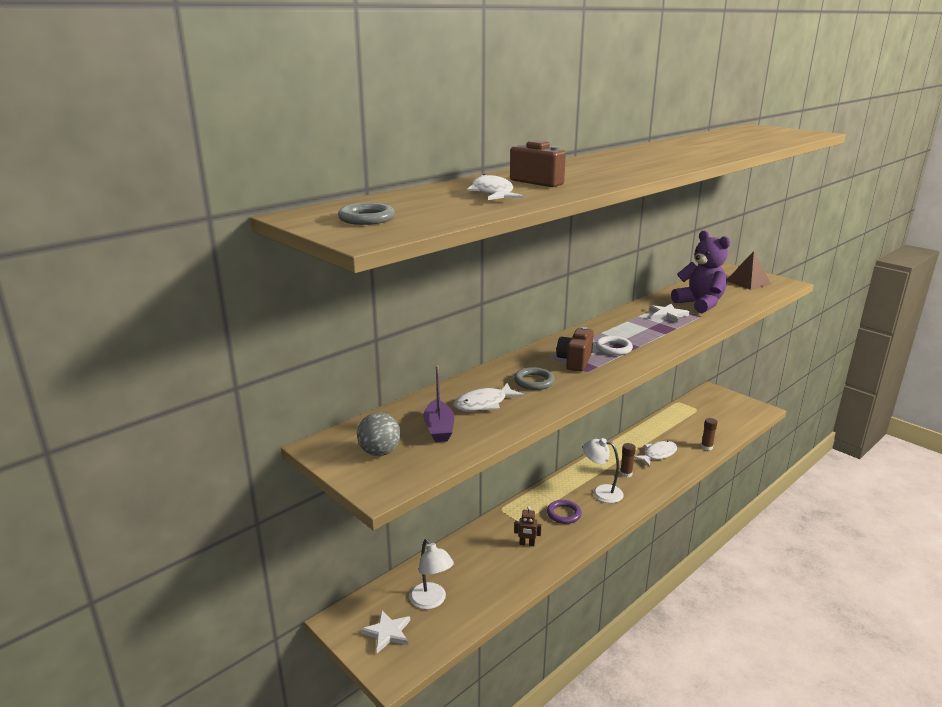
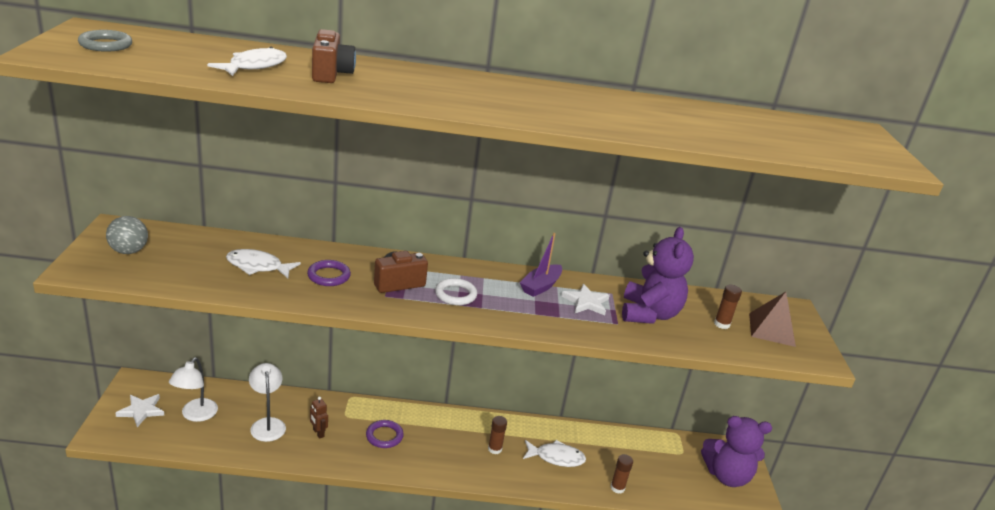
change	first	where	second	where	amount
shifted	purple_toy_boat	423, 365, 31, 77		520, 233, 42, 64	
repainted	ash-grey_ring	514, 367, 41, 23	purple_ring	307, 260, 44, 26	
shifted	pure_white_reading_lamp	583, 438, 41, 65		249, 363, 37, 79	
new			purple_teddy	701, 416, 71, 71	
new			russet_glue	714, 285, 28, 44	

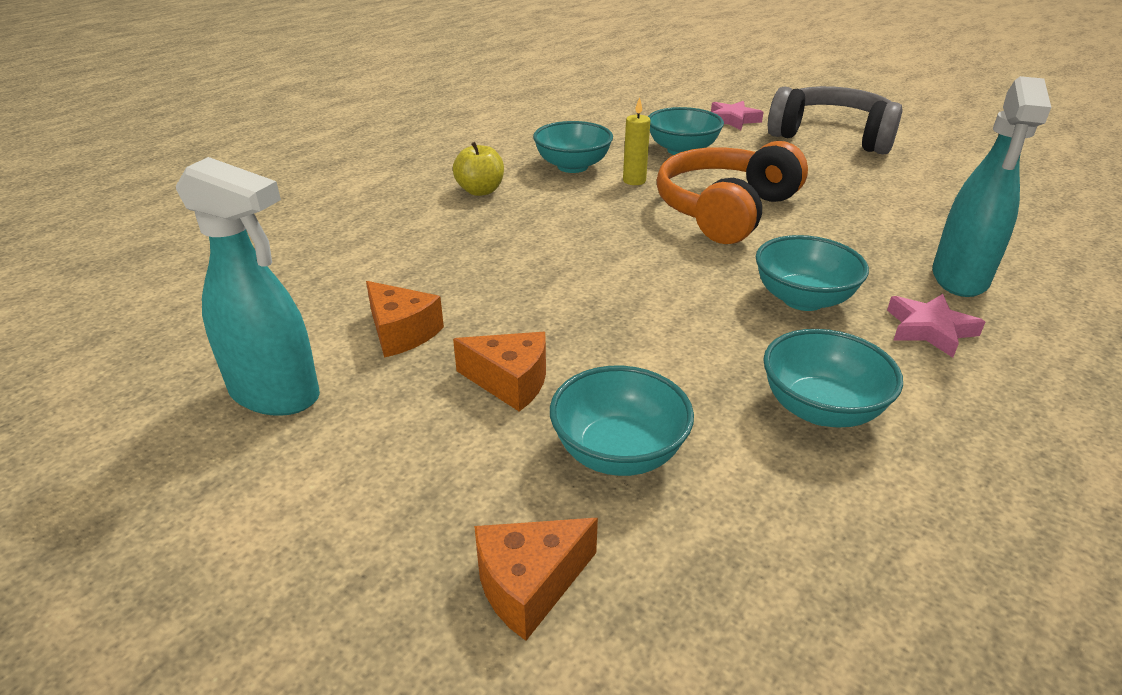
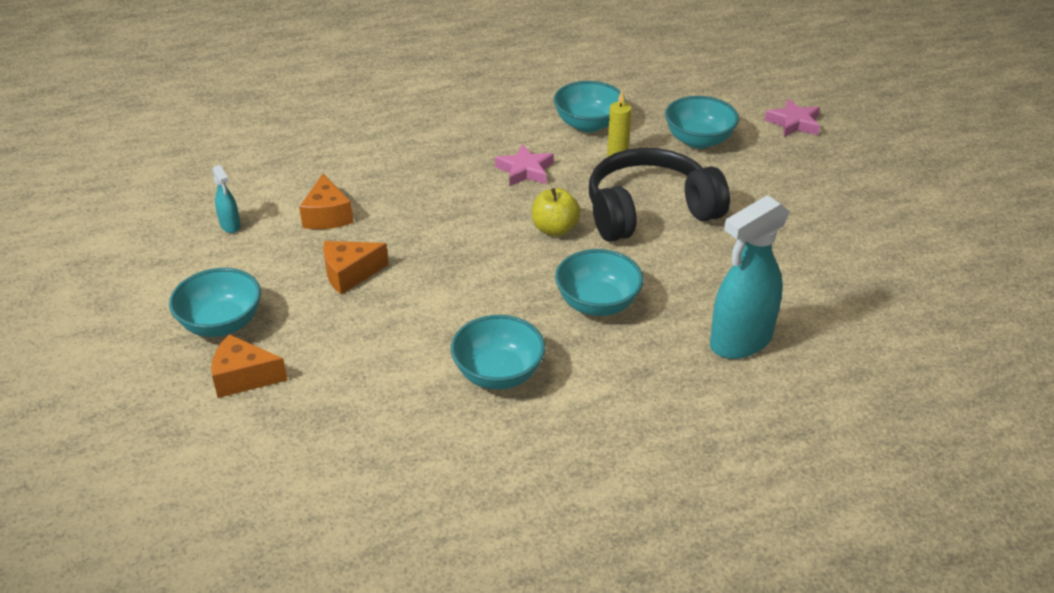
change	first	where	second	where	amount
scaled	turquoise_sprayer	176, 157, 144, 259		212, 165, 29, 68	x0.46
shifted	golden_toy_apple	453, 142, 51, 54		532, 188, 49, 48	
rotated	orange-coloured_piece_of_cheese	453, 332, 93, 80		323, 241, 66, 54	105 degrees clockwise
shifted	turquoise_bowl	550, 366, 144, 110		169, 268, 92, 69	
repainted	orange-coloured_over-ear_headphones	657, 141, 151, 103	black_over-ear_headphones	589, 148, 141, 94	
gone	ash-grey_over-ear_headphones	768, 86, 135, 69			
shifted	rose-pink_star_shape	887, 294, 98, 64		495, 144, 59, 42	

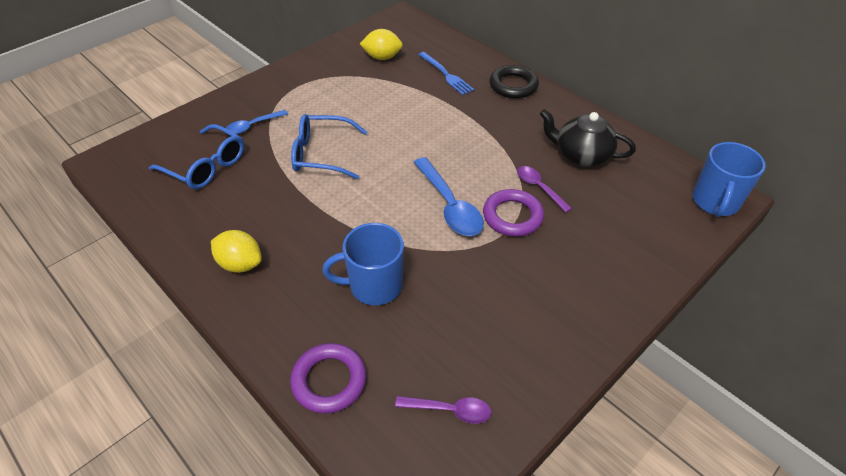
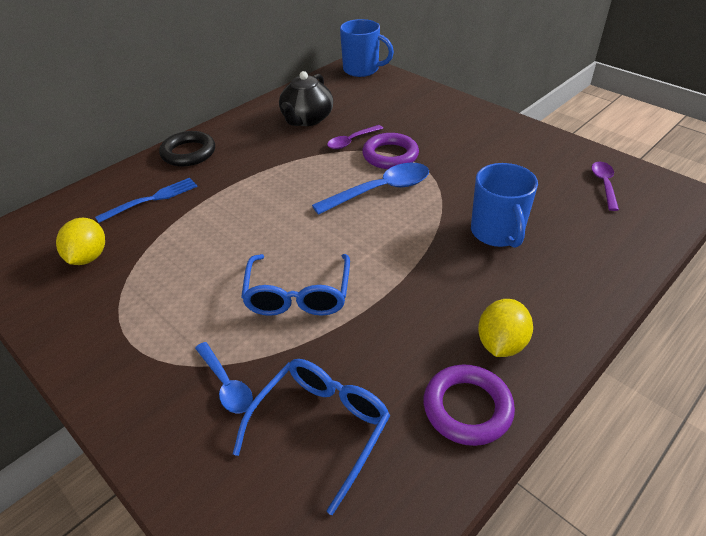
change	first	where	second	where	amount
shifted	purple_ring	290, 343, 76, 71		424, 364, 91, 82	

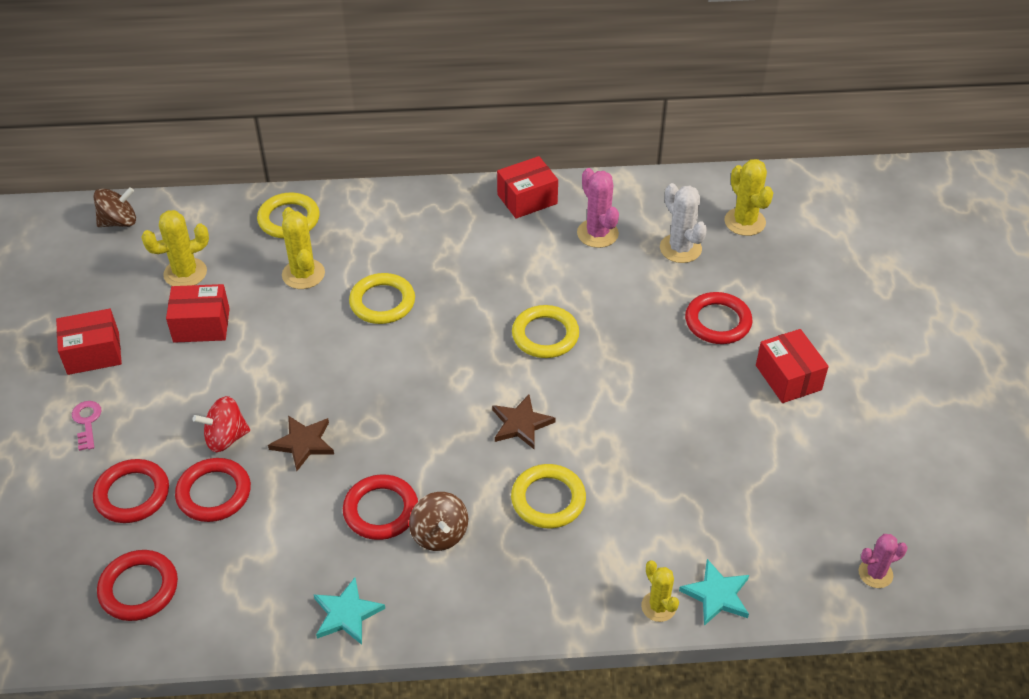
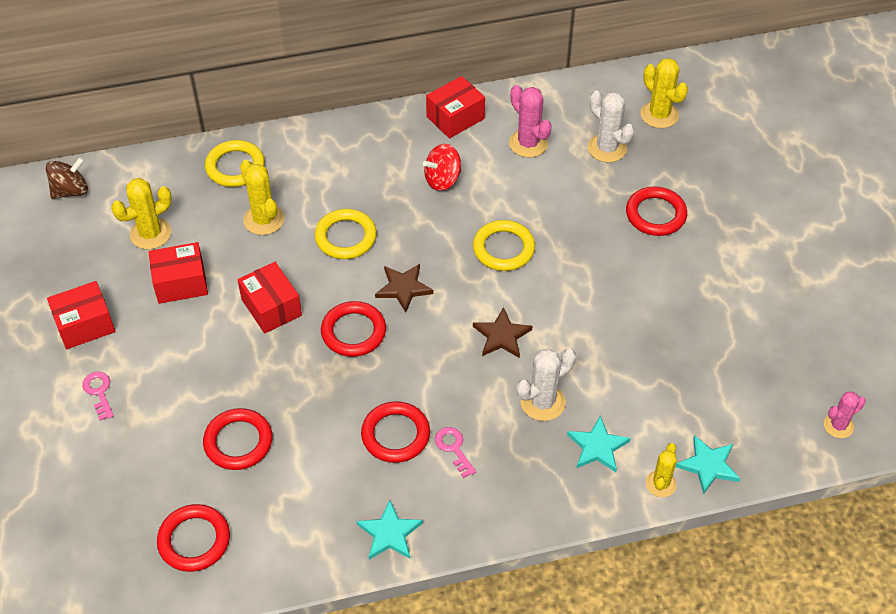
change	first	where	second	where	amount
shifted	scarlet_ring	93, 459, 76, 64		321, 301, 65, 56	
shifted	scarlet_toy_top	193, 396, 57, 56		423, 144, 38, 47	
shifted	russet_star_shape	268, 416, 66, 55		375, 264, 59, 49	
swapped	russet_toy_top	409, 492, 59, 59	rose-pink_key	435, 427, 41, 51	
swapped	golden_ring	511, 464, 75, 65	pure_white_saguaro_cactus	517, 349, 59, 72	
rotated	golden_saguaro_cactus	641, 560, 38, 62		646, 443, 31, 54	60 degrees clockwise
shifted	scarlet_package	756, 329, 73, 74		237, 262, 65, 72	
new			turquoise_star_shape	567, 415, 64, 57	

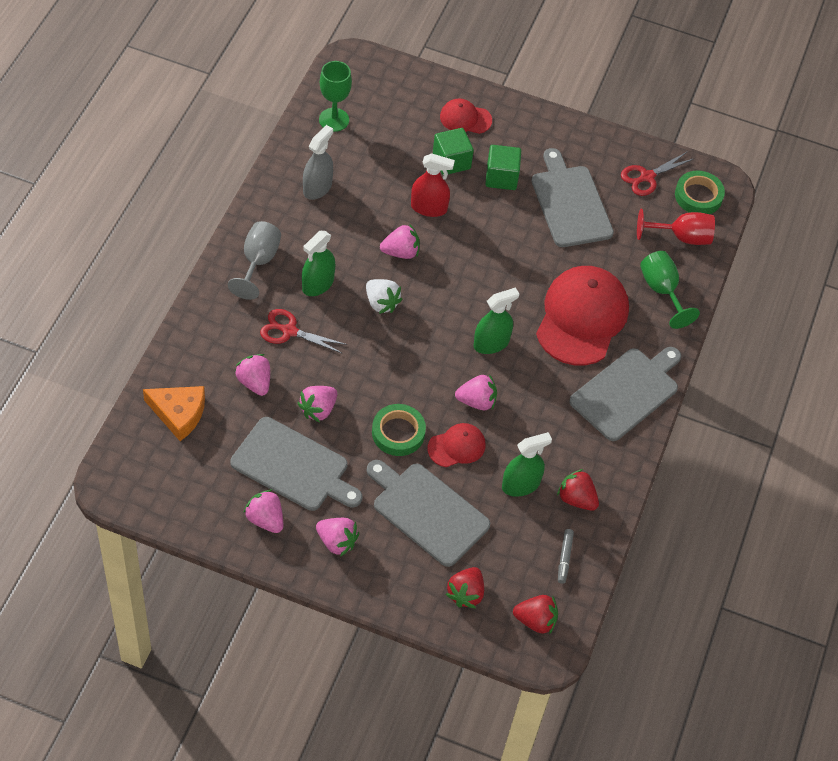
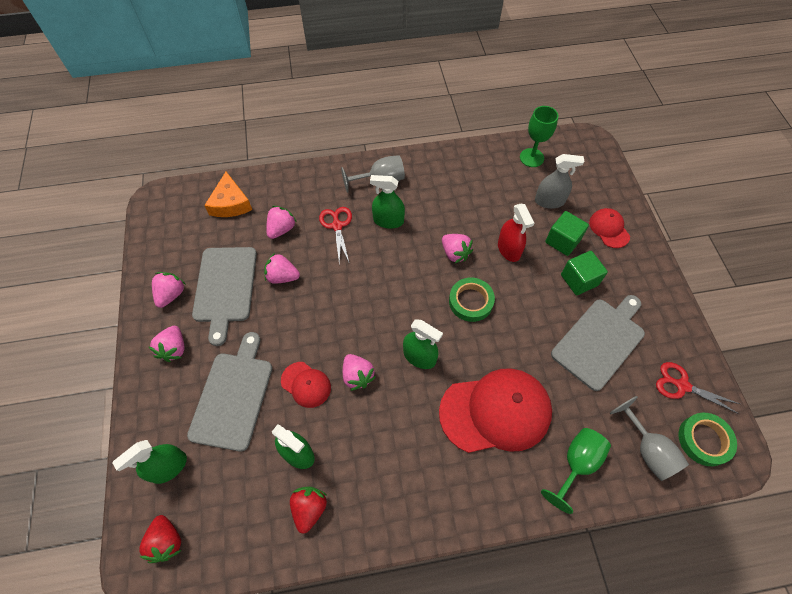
change	first	where	second	where	amount
shifted	ash-grey_sprayer	303, 125, 30, 75		535, 154, 50, 55	
gone	pure_white_berry	366, 279, 37, 35			
shifted	green_sticky_tape	372, 404, 54, 52		449, 278, 46, 44	
swapped	scarlet_berry	446, 567, 38, 41	green_sprayer	112, 440, 75, 44	
gone	ash-grey_marker_pen	558, 529, 16, 55			
gone	ash-grey_cutting_board	569, 347, 112, 94			
repainted	scarlet_wine_glass	637, 209, 78, 36	ash-grey_wine_glass	609, 396, 80, 85	

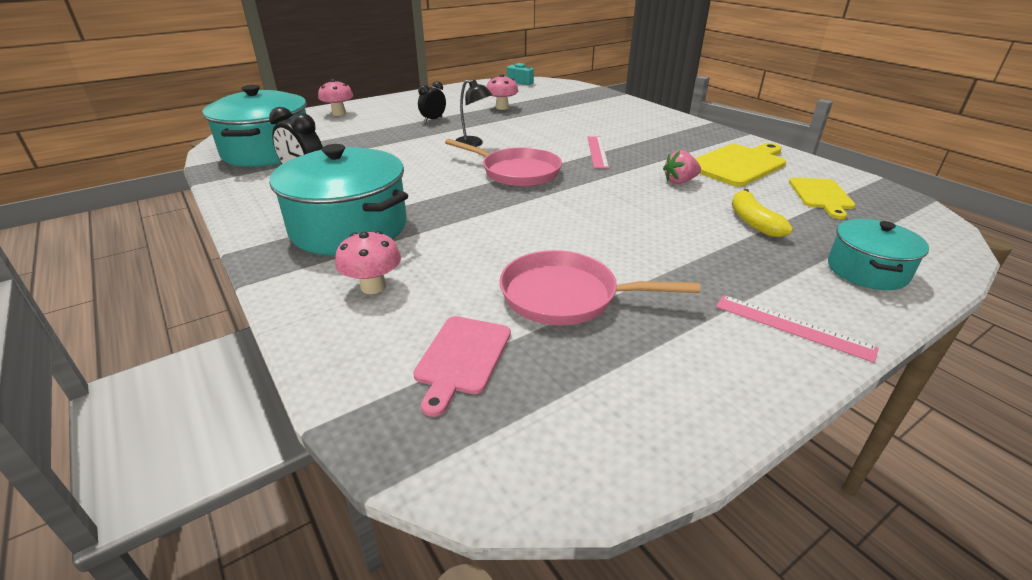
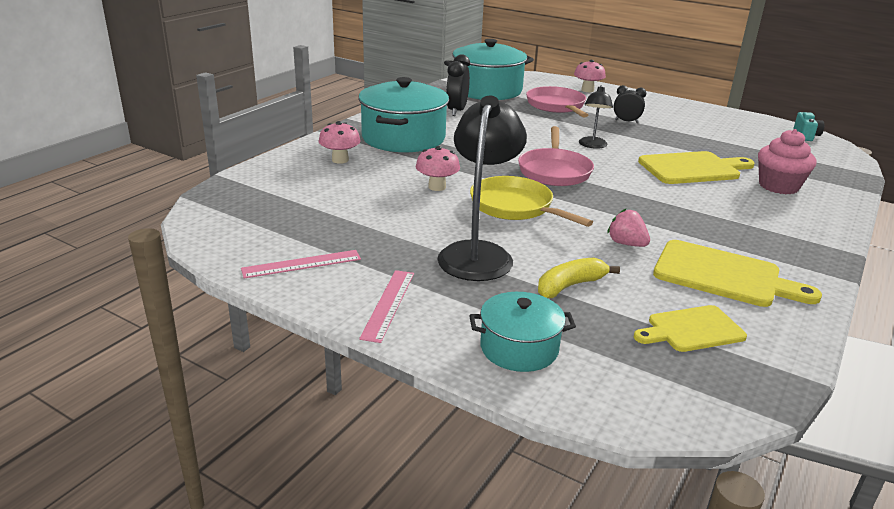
change	first	where	second	where	amount
gone	rose-pink_cutting_board	413, 316, 98, 101			
shifted	rose-pink_toadstool	486, 74, 32, 36		415, 146, 45, 45	
shifted	rose-pink_frying_pan	499, 250, 201, 75		526, 86, 62, 31	
shifted	rose-pink_measuring_stick	588, 136, 21, 32		241, 250, 120, 29	
new			black_reading_lamp	437, 96, 90, 185	
new			golden_frying_pan	470, 176, 123, 51	
new			golden_cutting_board	638, 151, 116, 33	
new			rose-pink_fairy_cake	758, 129, 58, 65	

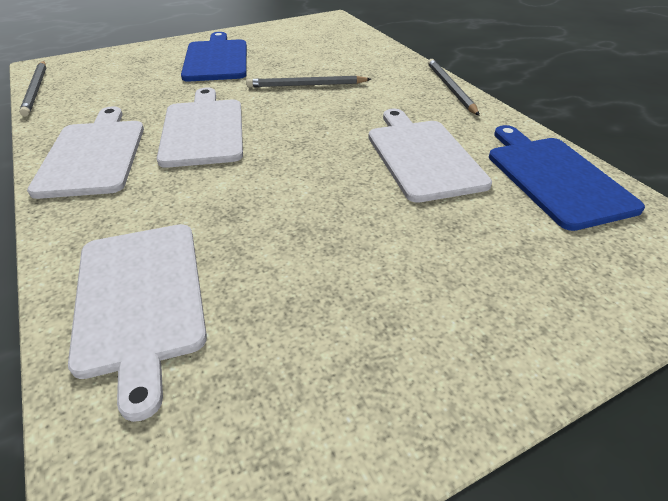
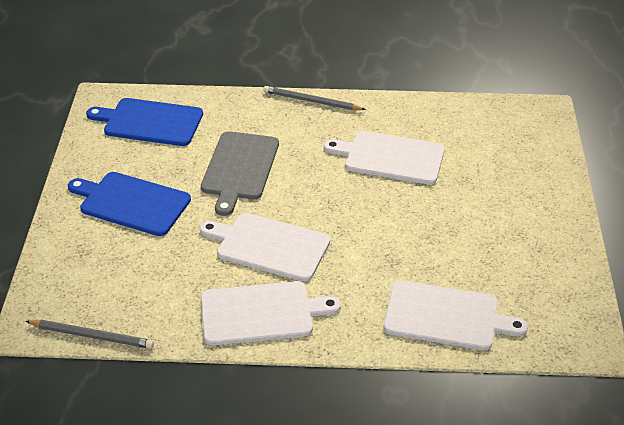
change	first	where	second	where	amount
rotated	pure_white_cutting_board	27, 106, 117, 93		201, 281, 140, 64	150 degrees clockwise
swapped	ash-grey_wooden_pencil	246, 76, 125, 12	ash-grey_cutting_board	201, 131, 78, 85	
shifted	cobalt_cutting_board	489, 125, 156, 106		86, 98, 117, 48	

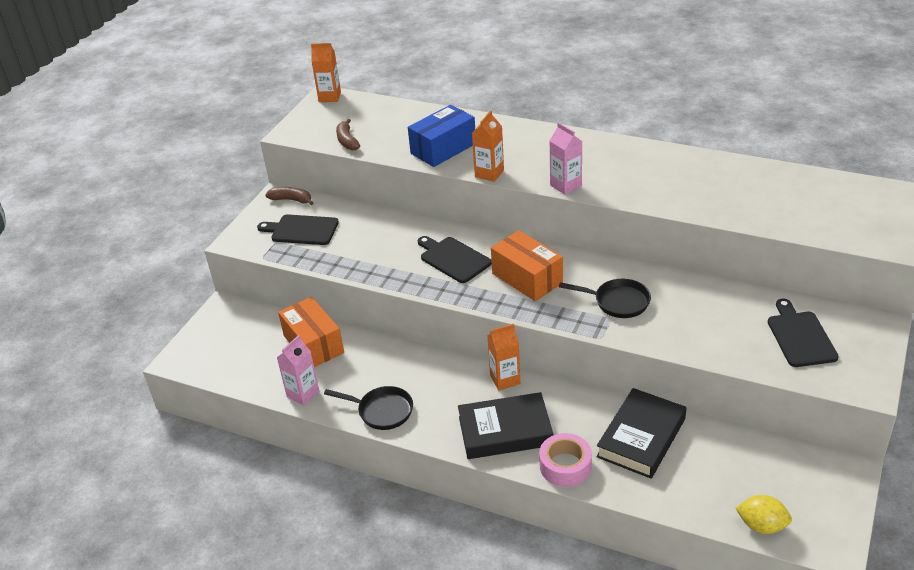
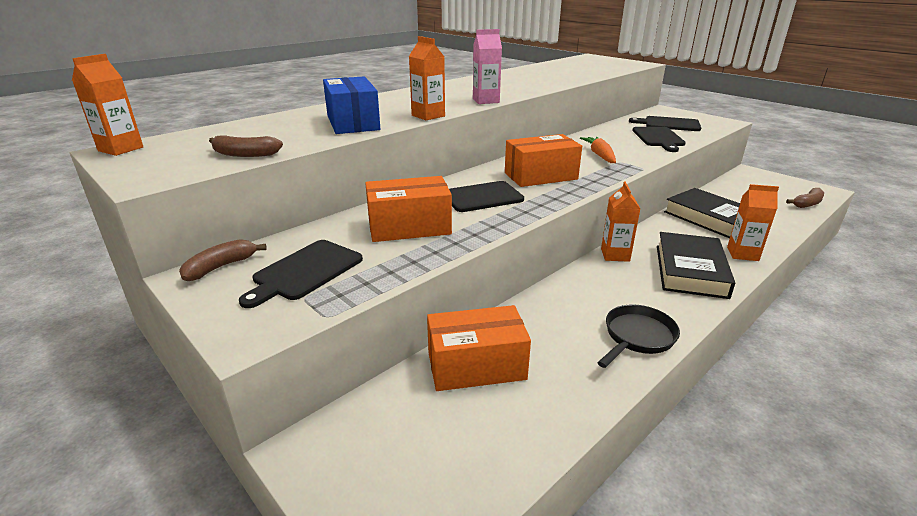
change	first	where	second	where	amount
gone	rose-pink_carton	277, 335, 42, 71			
swapped	rose-pink_sticky_tape	539, 433, 53, 54	orange-coloured_carton	727, 184, 52, 77	
swapped	black_frying_pan	559, 279, 92, 39	orange-coloured_carrot	580, 137, 36, 26	
swapped	golden_lemon	736, 495, 56, 39	russet_banana_fruit	786, 188, 38, 20	
new			orange-coloured_package	365, 176, 87, 66	
new			black_cutting_board	632, 127, 54, 25	

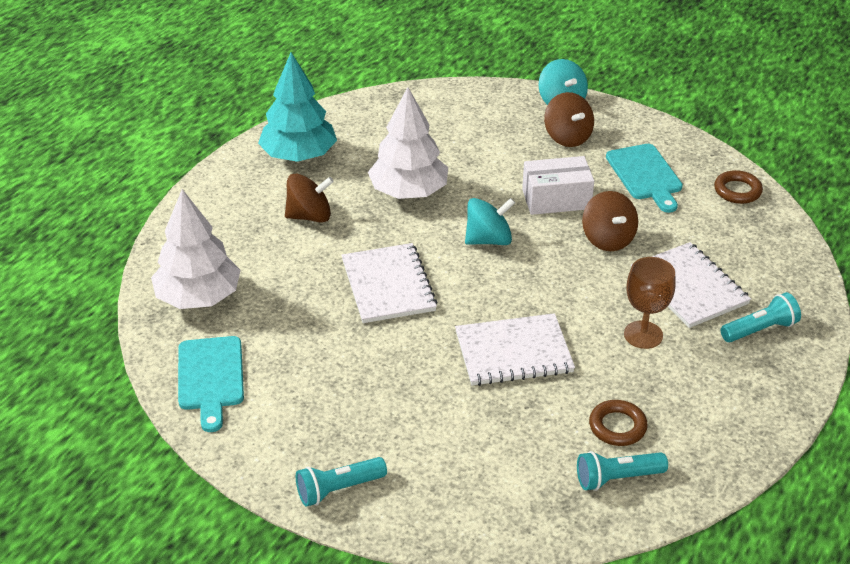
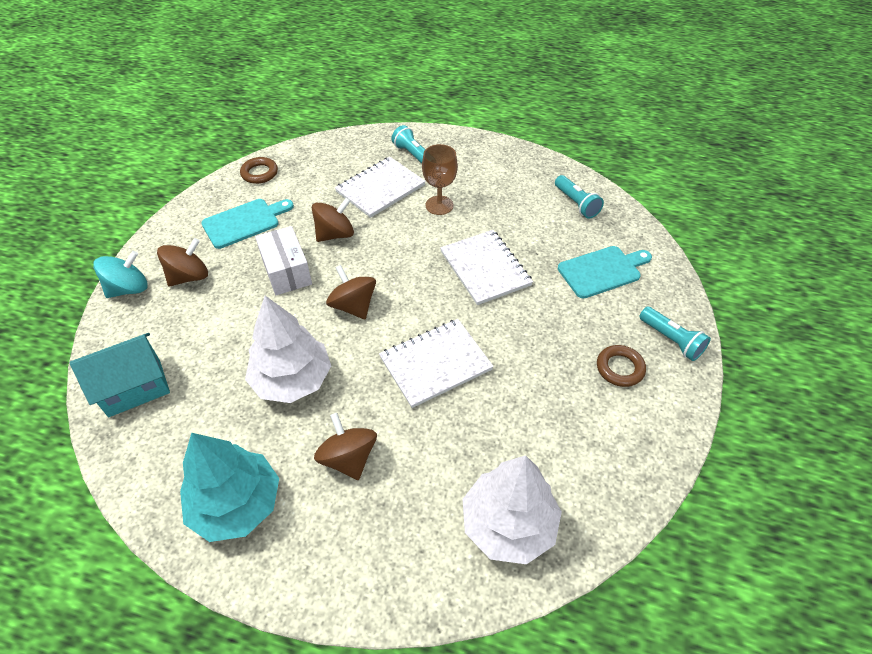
change	first	where	second	where	amount
shifted	turquoise_cutting_board	178, 336, 66, 96		558, 246, 94, 53	
repainted	turquoise_toy_top	465, 198, 50, 47	russet_toy_top	326, 265, 50, 54	
shifted	russet_ring	589, 400, 59, 46		597, 345, 49, 42	
new			turquoise_toy_house	70, 333, 100, 84	

